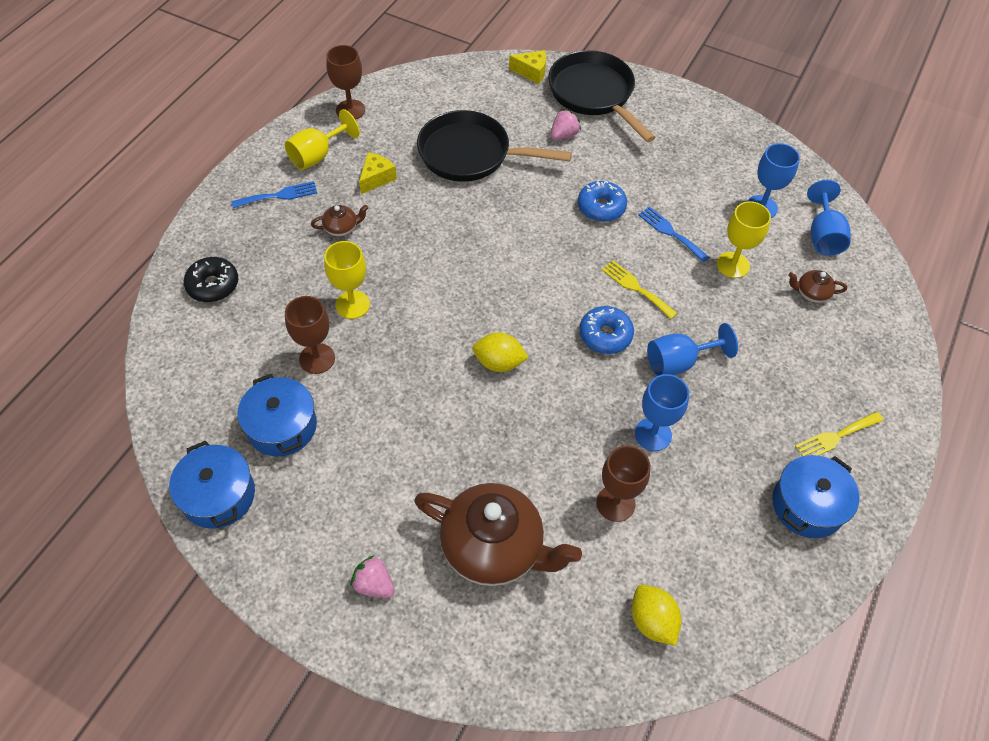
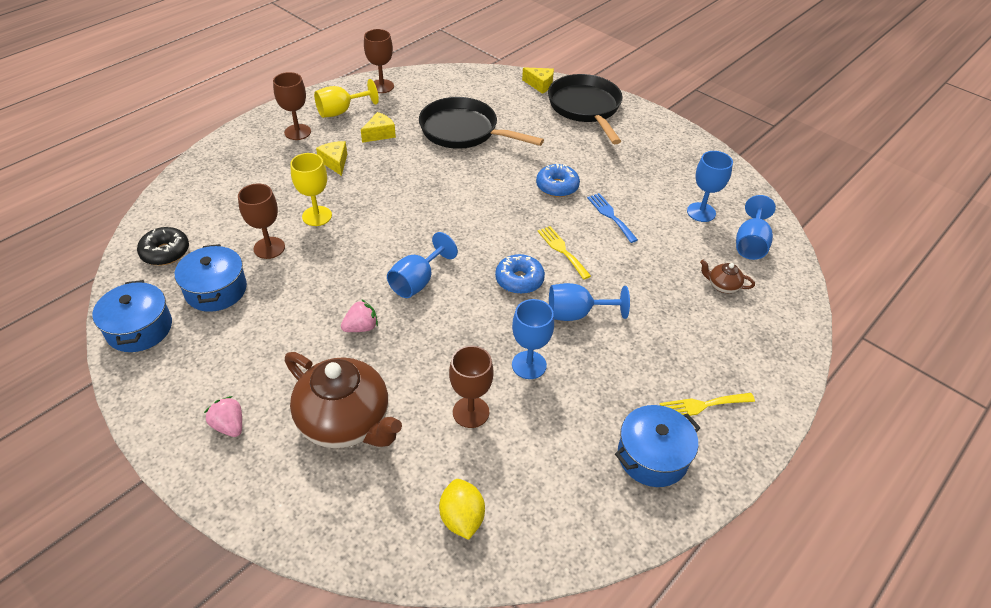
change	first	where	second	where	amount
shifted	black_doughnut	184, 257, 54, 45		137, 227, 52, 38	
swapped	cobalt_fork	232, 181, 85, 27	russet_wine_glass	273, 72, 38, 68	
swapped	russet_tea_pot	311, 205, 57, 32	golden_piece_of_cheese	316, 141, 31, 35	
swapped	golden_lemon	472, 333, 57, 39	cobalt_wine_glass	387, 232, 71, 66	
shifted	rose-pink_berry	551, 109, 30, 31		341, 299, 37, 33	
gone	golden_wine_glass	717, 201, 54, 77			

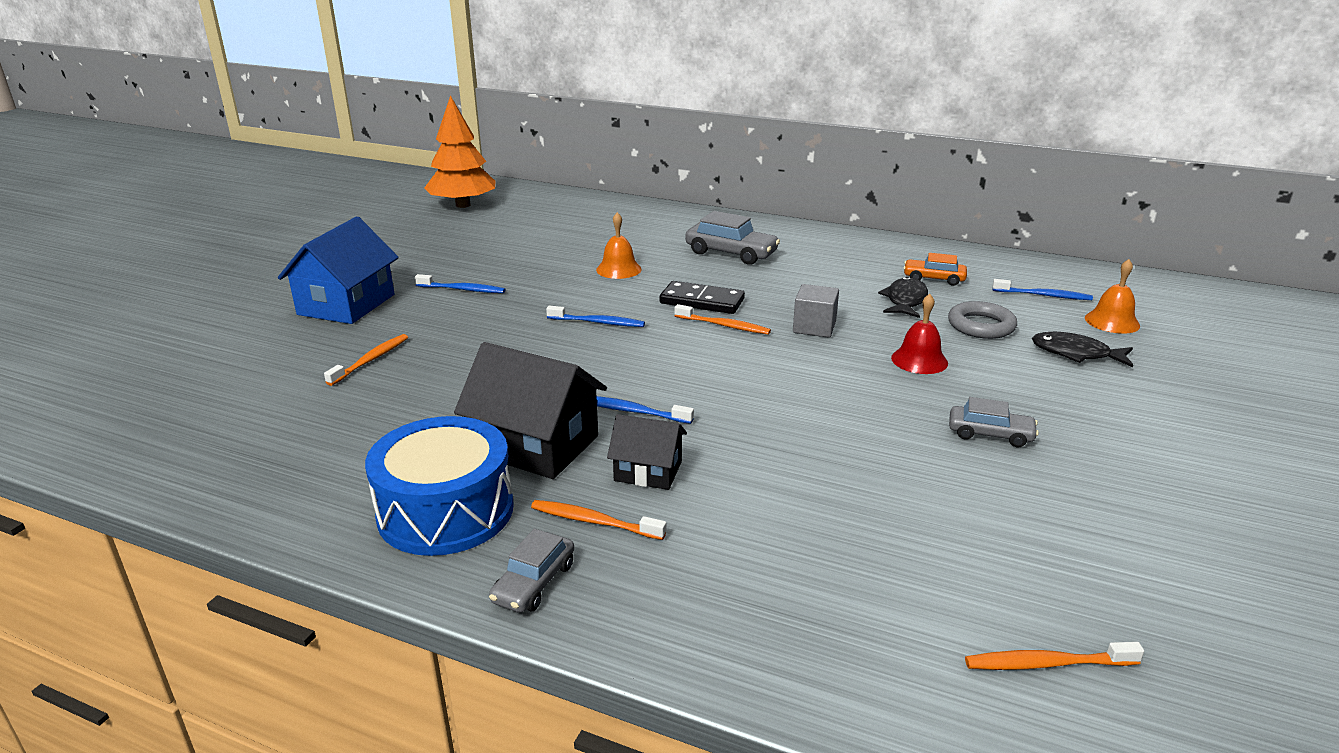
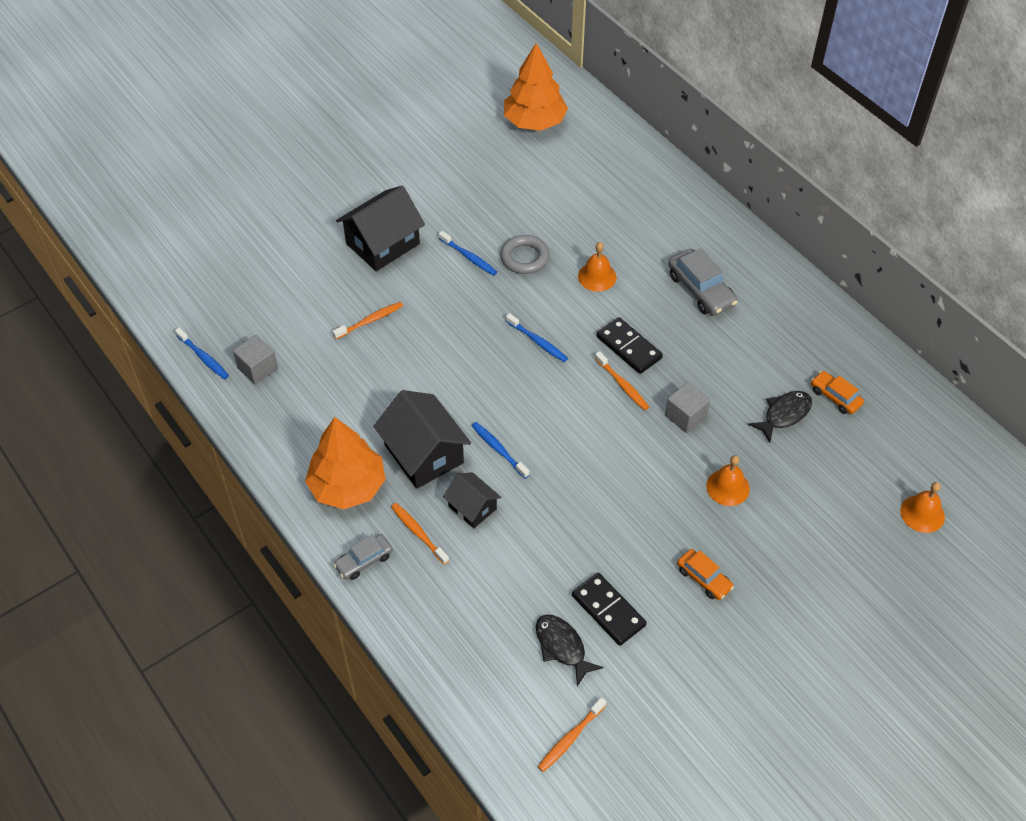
change	first	where	second	where	amount
repainted	cobalt_toy_house	278, 216, 121, 108	black_toy_house	336, 186, 89, 85	
swapped	cobalt_drum	365, 416, 149, 140	orange-coloured_toy_tree	305, 417, 81, 92	
repainted	scarlet_school_bell	891, 294, 57, 80	orange-coloured_school_bell	706, 455, 44, 51	
shifted	ash-grey_ring	948, 301, 69, 38		500, 235, 49, 39	
repainted	ash-grey_automobile	949, 397, 90, 50	orange-coloured_automobile	677, 549, 57, 51	
rotated	orange-coloured_tooth_brush	965, 642, 179, 28		538, 697, 68, 75	75 degrees counterclockwise
shifted	cobalt_tooth_brush	993, 279, 100, 21		175, 328, 54, 51	
shifted	black_toy_fish	1032, 332, 101, 35		536, 615, 67, 71	
new			ash-grey_solid_cube	233, 335, 45, 50	
new			black_domino_tile	572, 573, 75, 73	

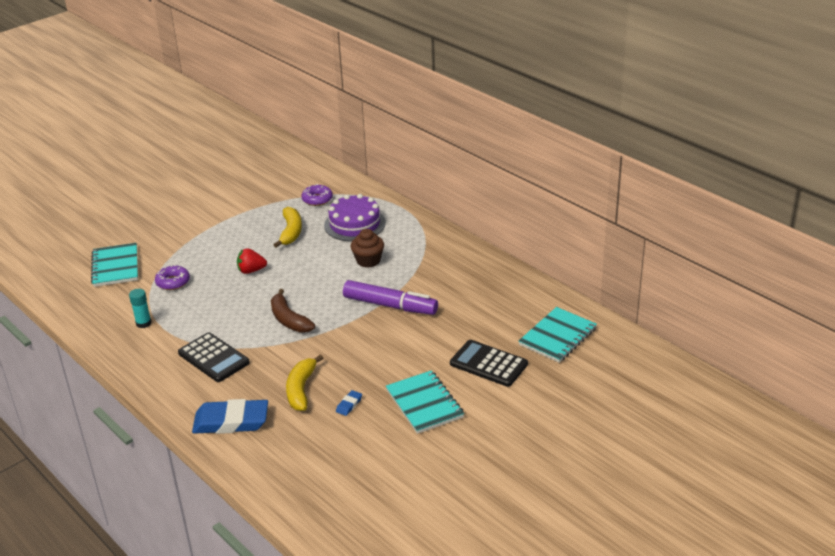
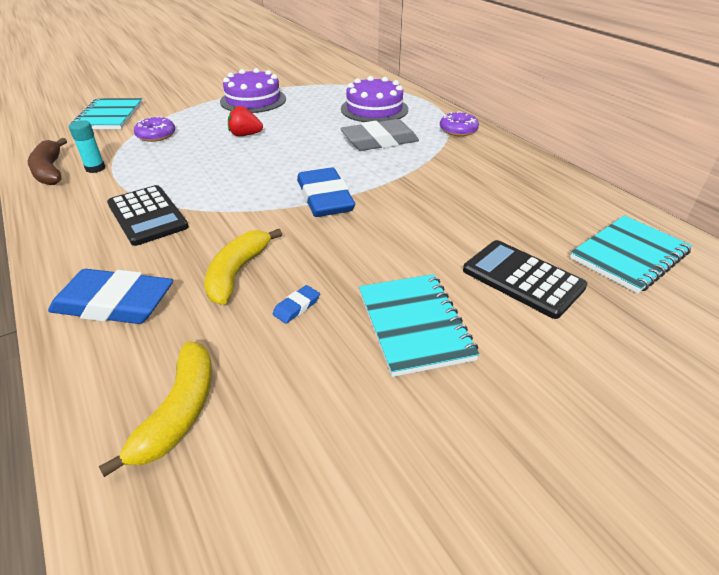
change	first	where	second	where	amount
shifted	russet_banana_fruit	271, 289, 44, 44		28, 138, 39, 47	
shifted	golden_banana_fruit	274, 207, 28, 41		99, 341, 113, 136	
shifted	purple_doughnut	301, 184, 32, 22		440, 111, 39, 25	
gone	purple_marker_pen	343, 280, 95, 35			
swapped	russet_fairy_cake	351, 229, 33, 39	ash-grey_gum_eraser	340, 119, 79, 32	
new			purple_gateau	220, 68, 66, 45	
new			cobalt_gum_eraser	297, 167, 58, 50	

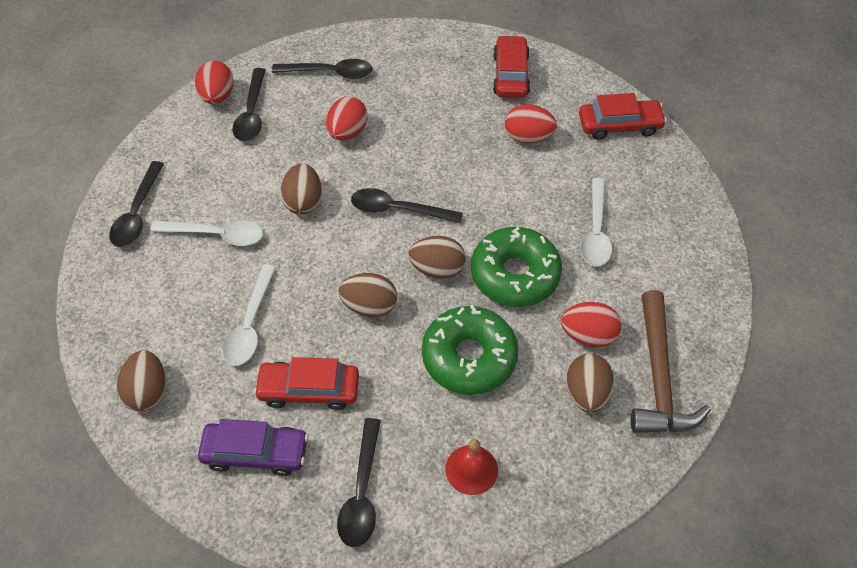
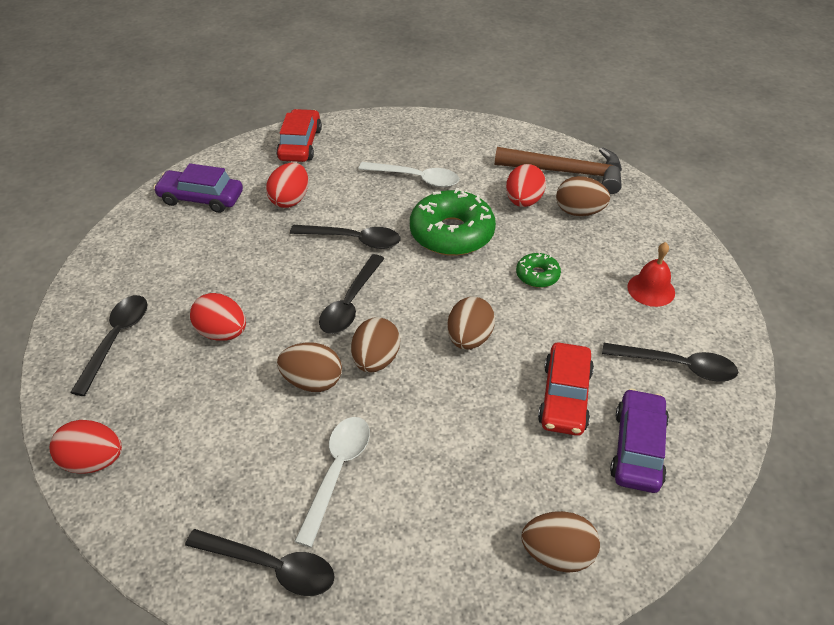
change	first	where	second	where	amount
gone	pure_white_spoon	223, 264, 53, 102			
shifted	black_spoon	233, 68, 33, 73		290, 225, 110, 24	
shifted	russet_toy_egg	408, 236, 57, 43		351, 317, 49, 55	
scaled	green_doughnut	422, 305, 96, 90		516, 253, 45, 35	x0.49
repainted	scarlet_automobile	493, 35, 37, 63	purple_automobile	153, 163, 90, 50	

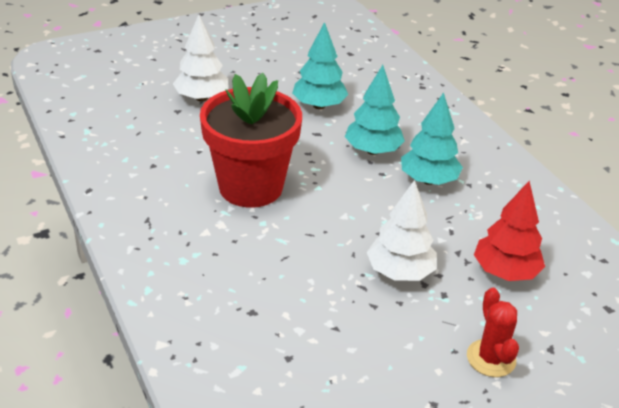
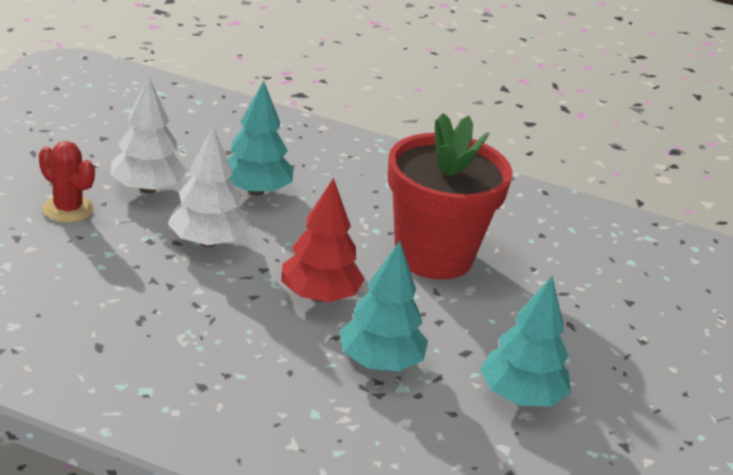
change	first	where	second	where	amount
shifted	pure_white_toy_tree	173, 14, 56, 88		110, 76, 77, 117	
shifted	turquoise_toy_tree	401, 92, 62, 93		228, 81, 65, 115	
shifted	scarlet_toy_tree	474, 181, 71, 100		281, 178, 84, 124	

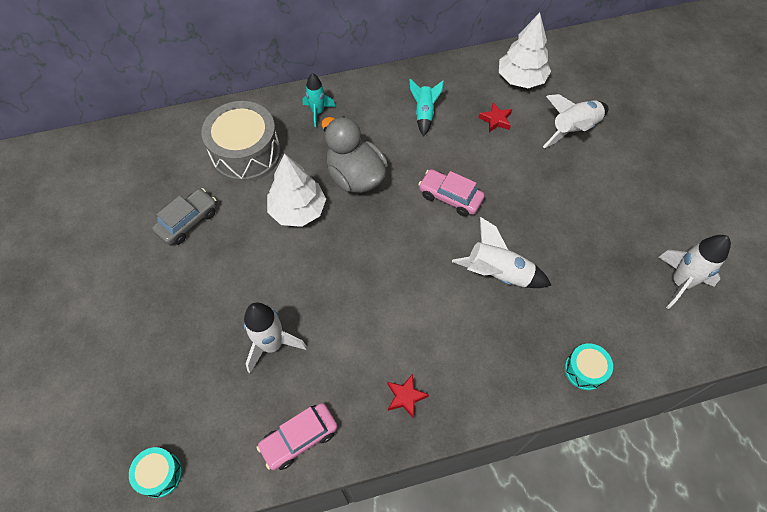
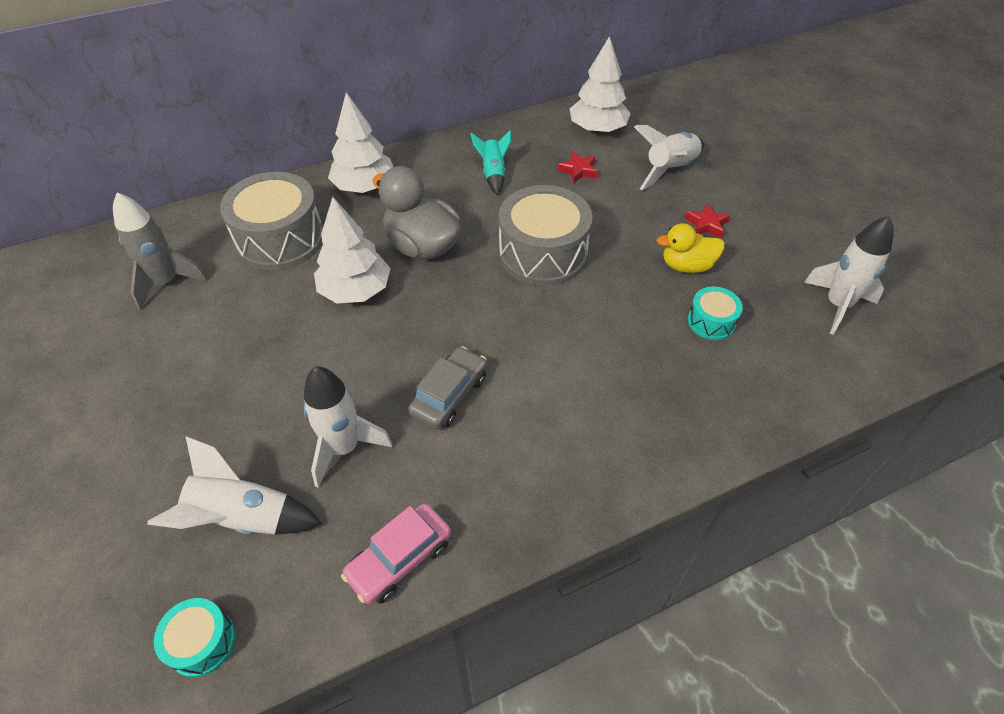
change	first	where	second	where	amount
shifted	ash-grey_automobile	152, 188, 65, 57		408, 346, 79, 83	
swapped	turquoise_toy_rocket	303, 73, 32, 54	pure_white_toy_tree	328, 93, 65, 100	
shifted	scarlet_star_shape	387, 374, 42, 45		685, 203, 45, 36	
swapped	rose-pink_automobile	418, 169, 67, 48	ash-grey_drum	499, 185, 93, 101	
shifted	pure_white_toy_rocket	452, 217, 99, 71		147, 436, 175, 99	
shifted	turquoise_drum	565, 343, 48, 47		688, 287, 55, 53	
new			ash-grey_toy_rocket	113, 193, 95, 118	
new			golden_toy_duck	657, 223, 68, 50	

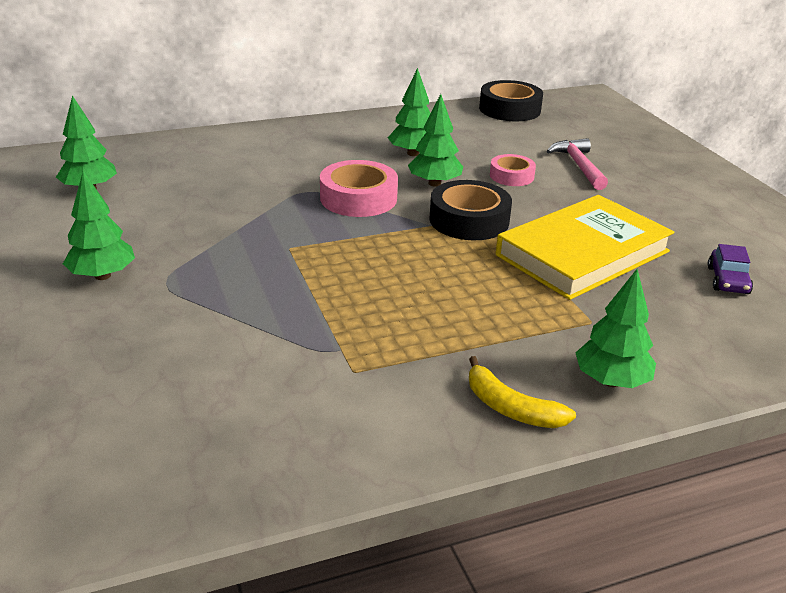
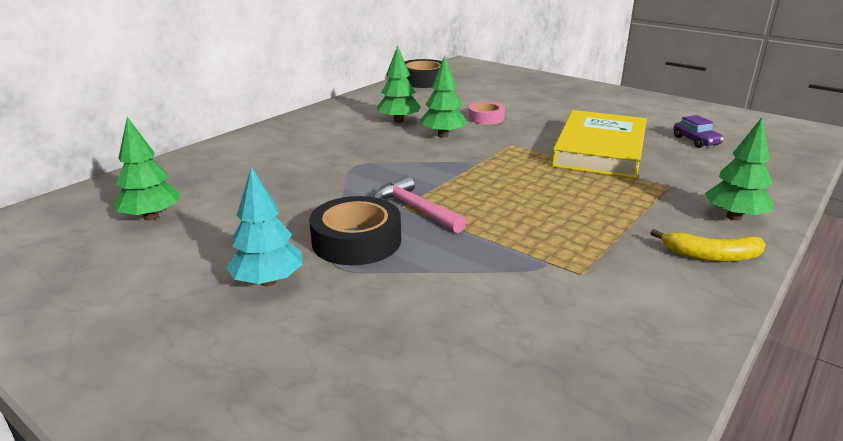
change	first	where	second	where	amount
repainted	green_toy_tree	63, 171, 72, 109	turquoise_toy_tree	226, 167, 77, 119	
gone	rose-pink_sticky_tape	320, 160, 78, 57			
shifted	black_sticky_tape	429, 180, 83, 60		309, 196, 92, 69	
shifted	rose-pink_hammer	547, 138, 61, 52		374, 176, 92, 57	

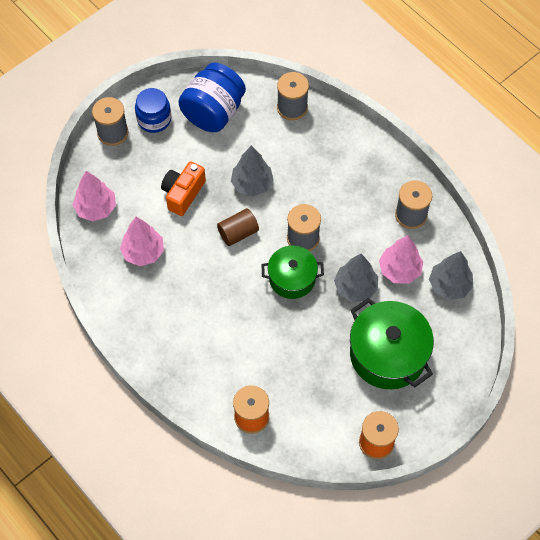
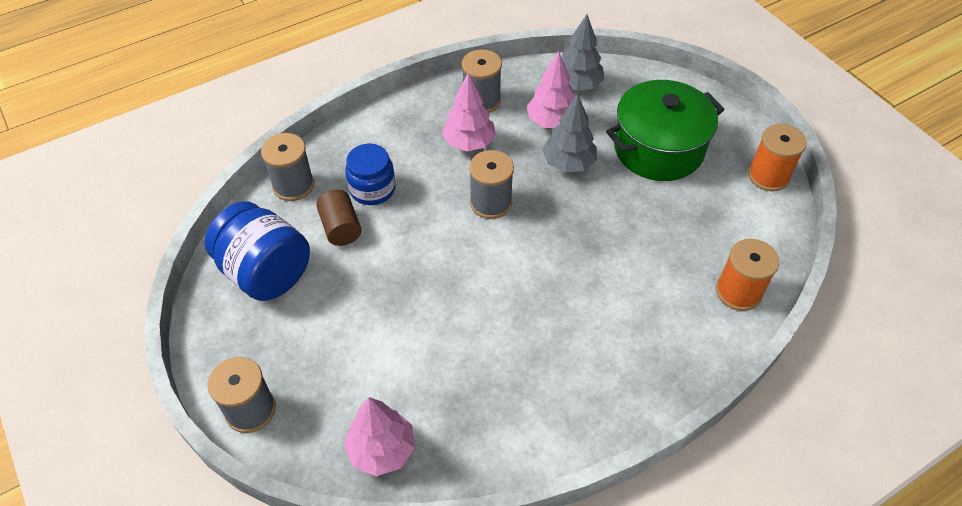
change	first	where	second	where	amount
shifted	rose-pink_toy_tree	120, 217, 44, 49		442, 73, 54, 79	
shifted	cobalt_jar	135, 88, 36, 45		345, 143, 51, 62	
gone	orange-coloured_camera	161, 161, 45, 55			
shifted	russet_solid_cylinder	217, 208, 42, 38		316, 190, 46, 56	
gone	ash-grey_toy_tree	231, 145, 43, 52			
gone	green_pot	262, 245, 62, 54			

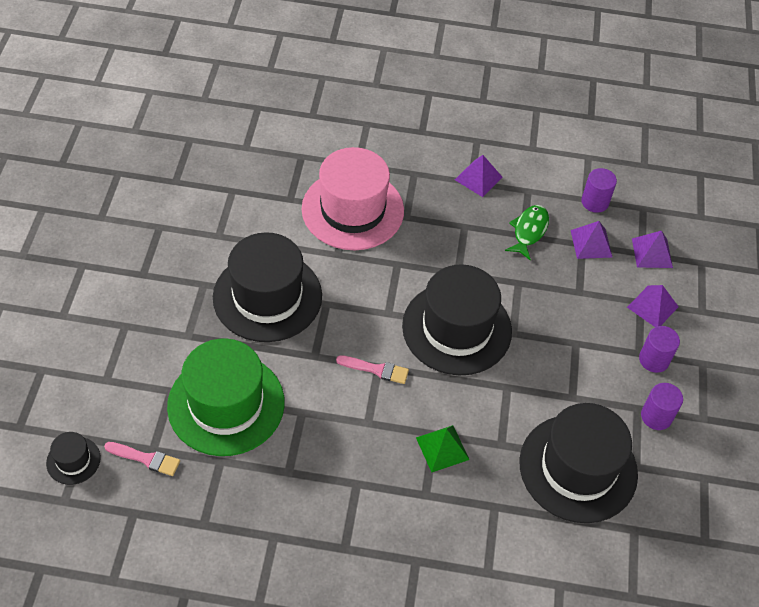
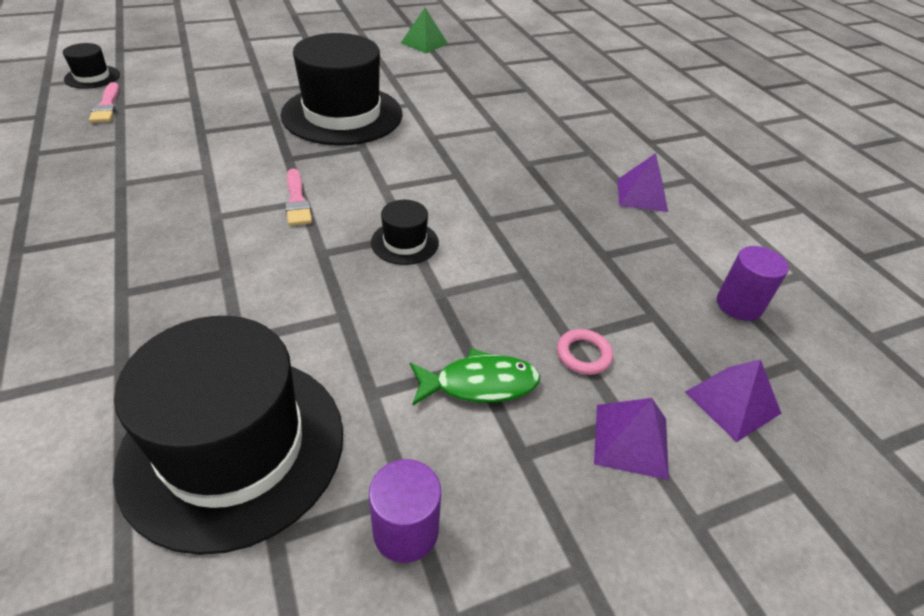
change	first	where	second	where	amount
gone	green_hat	167, 338, 118, 118			
gone	rose-pink_hat	302, 147, 102, 103			
scaled	black_hat	402, 264, 110, 112		371, 200, 68, 65	x0.44
shifted	green_solid_pyramid	416, 425, 54, 47		401, 8, 47, 45	
shifted	green_toy_fish	505, 205, 44, 55		410, 348, 130, 58	
gone	purple_solid_pyramid	571, 221, 42, 38			
gone	purple_solid_cylinder	639, 326, 41, 47			
new			rose-pink_ring	557, 329, 56, 46	

